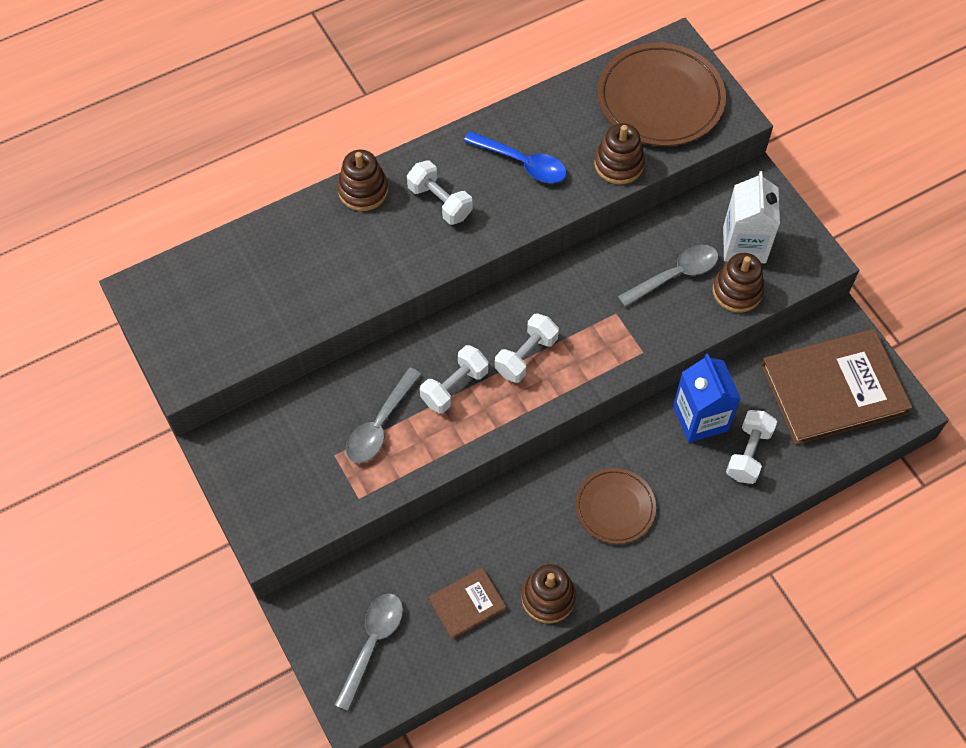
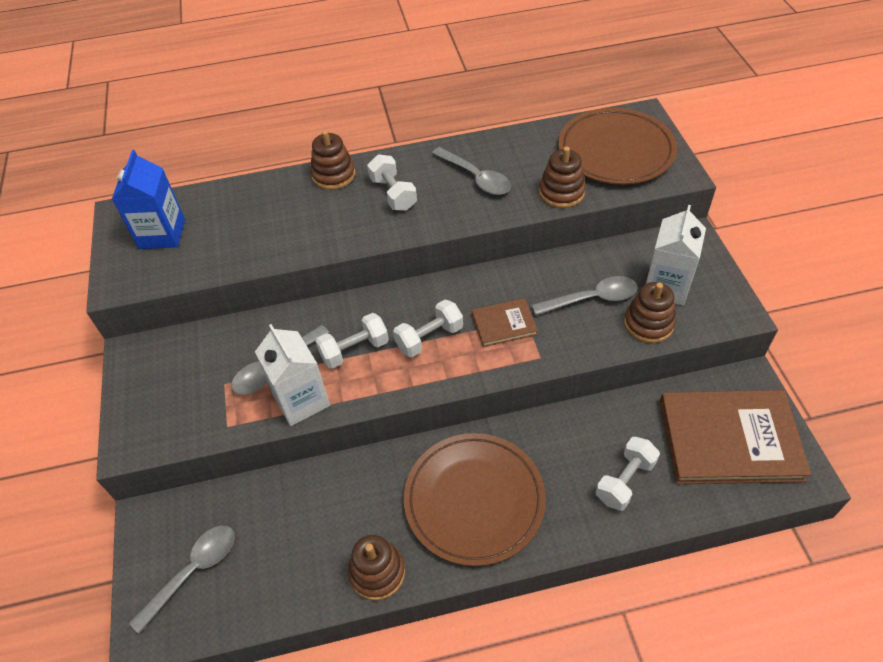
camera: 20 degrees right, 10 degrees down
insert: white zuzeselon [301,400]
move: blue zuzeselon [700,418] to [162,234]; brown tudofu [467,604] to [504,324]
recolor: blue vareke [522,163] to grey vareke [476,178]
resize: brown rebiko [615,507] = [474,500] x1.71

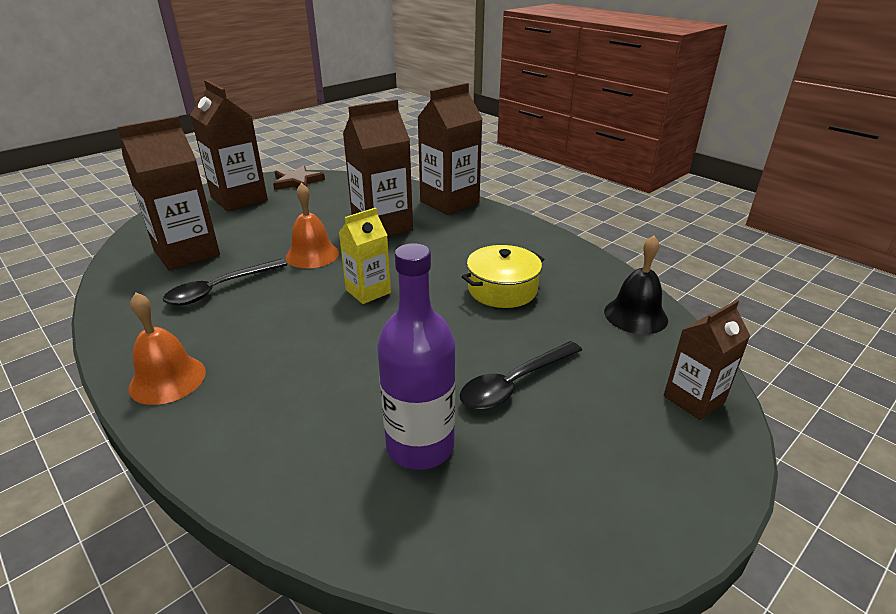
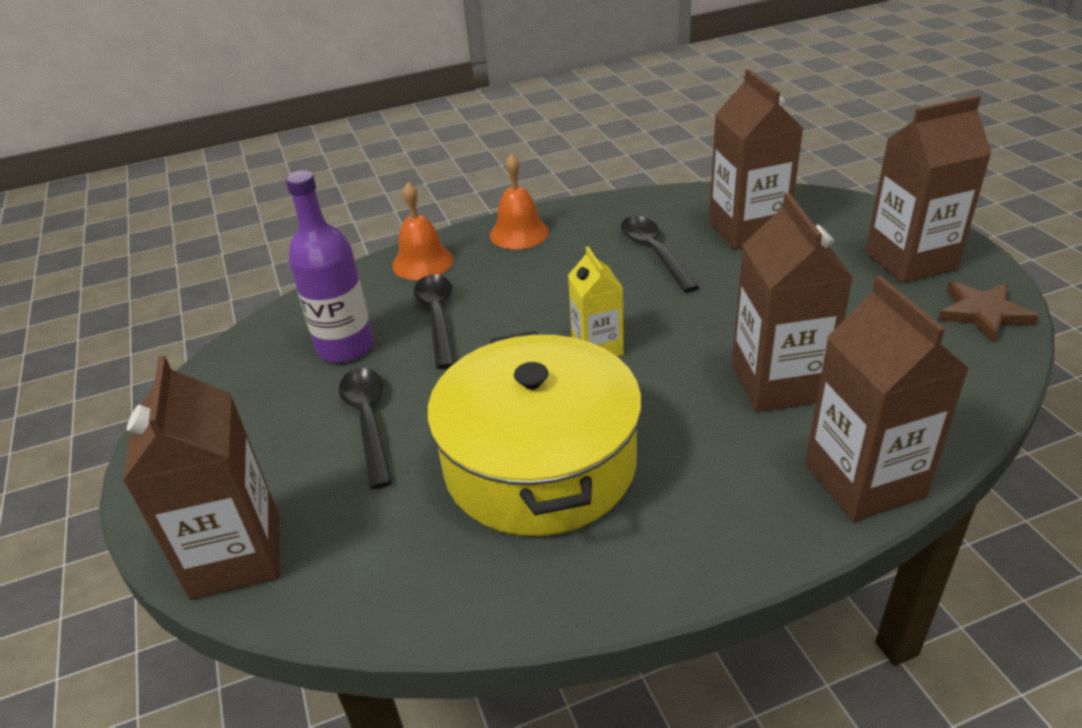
camera: 115 degrees right, 5 degrees up
delete: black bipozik [635,315]
insert: black vareke [437,317]
move: orange bipozik [312,255] to [422,262]
resize: brown zuzeselon [694,399] = [236,555] x1.69; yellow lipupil [502,289] = [539,464] x1.93

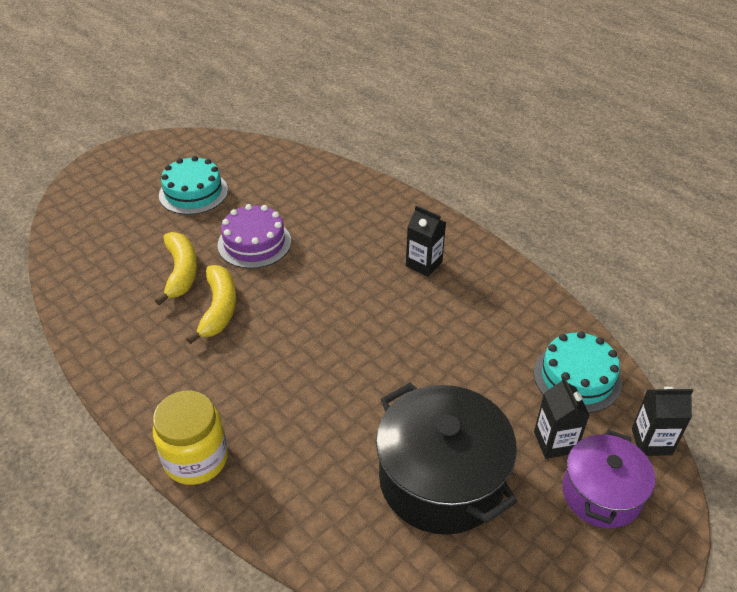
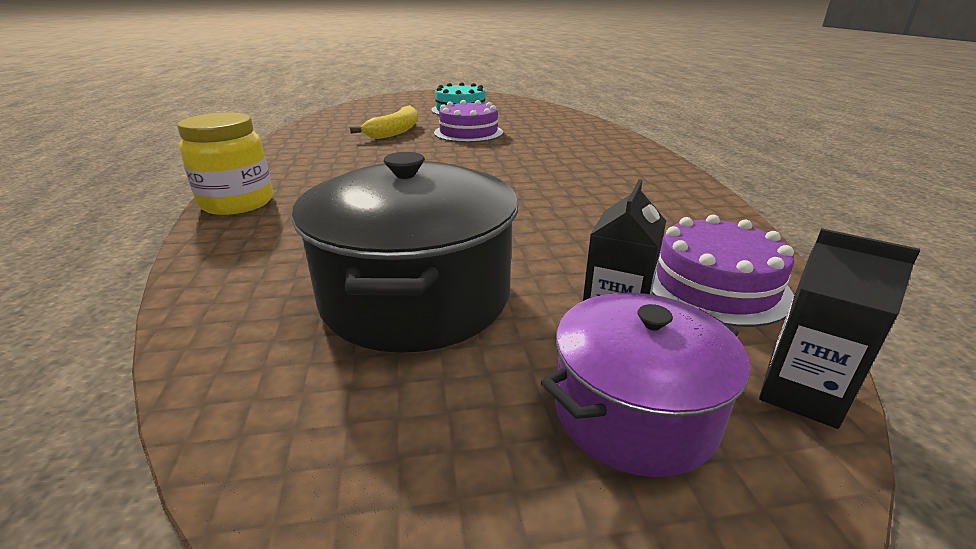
camera: 35 degrees right, 15 degrees down
delete: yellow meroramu [219,309]; black zuzeselon [424,264]
recolor: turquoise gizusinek [577,377] to purple gizusinek [715,285]

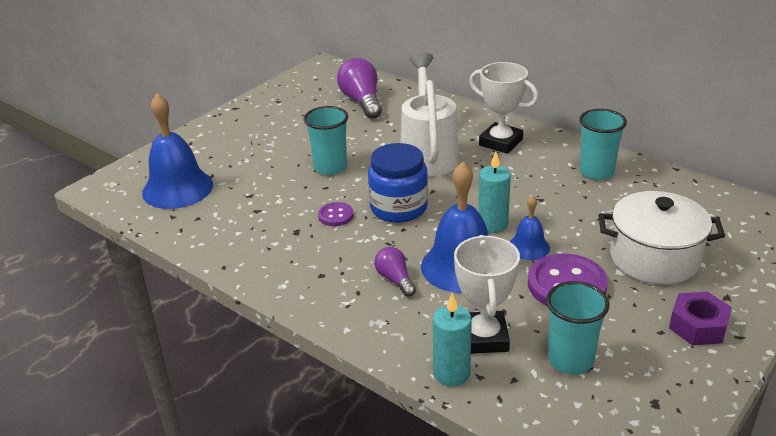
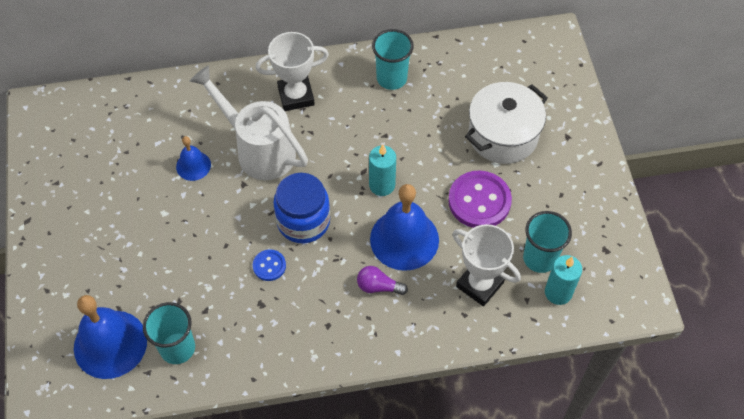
camera: 50 degrees left, 25 degrees up
delete: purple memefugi [362,101]; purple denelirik [698,326]
move: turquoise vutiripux [330,167] to [177,348]; blue bipozik [528,247] to [193,165]; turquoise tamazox [451,373] to [558,292]
recolor: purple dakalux [336,215] to blue dakalux [269,266]

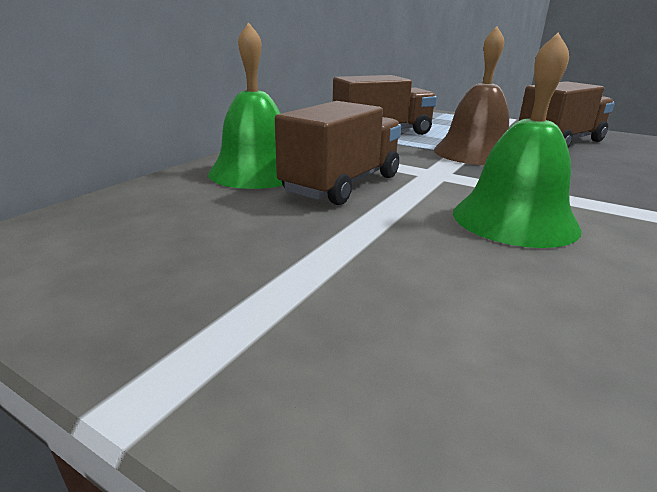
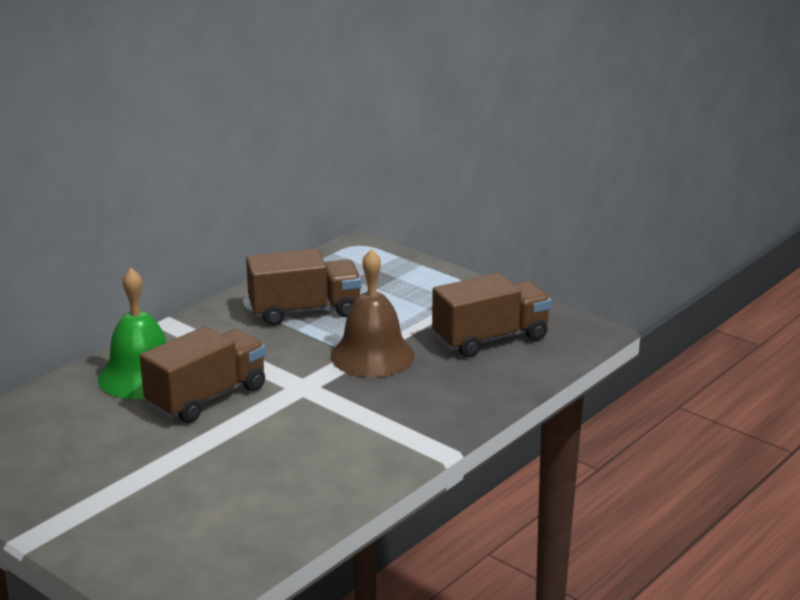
camera: 10 degrees right, 0 degrees up
delete: green bipozik [514,219]

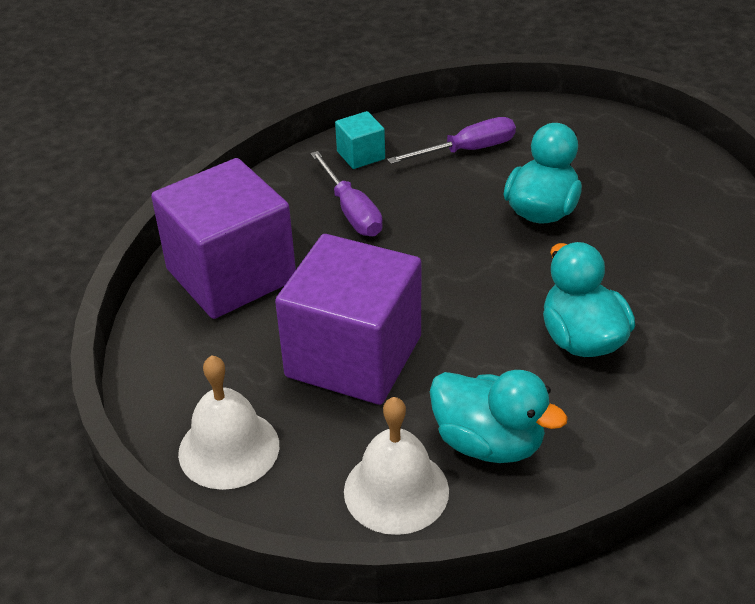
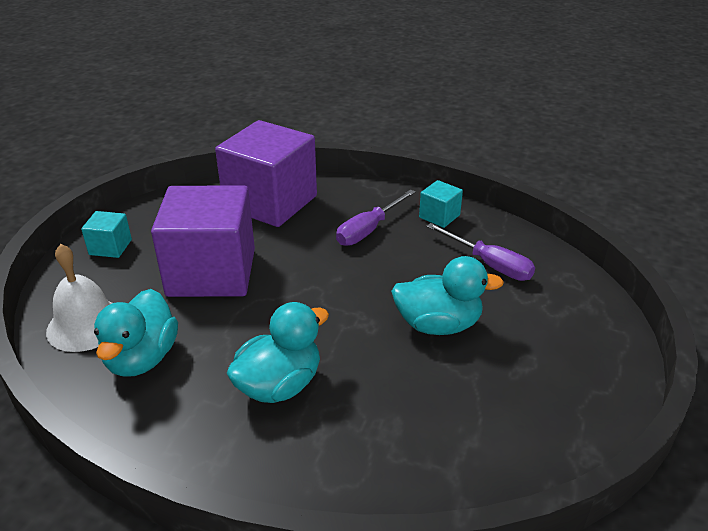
camera: 65 degrees right, 5 degrees down
replace: white bipozik [229,448] to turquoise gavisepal [110,247]

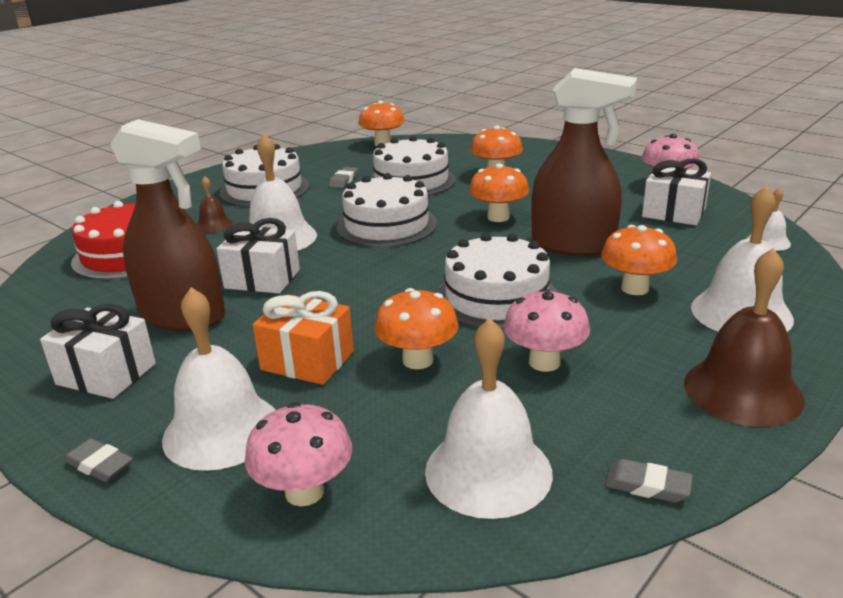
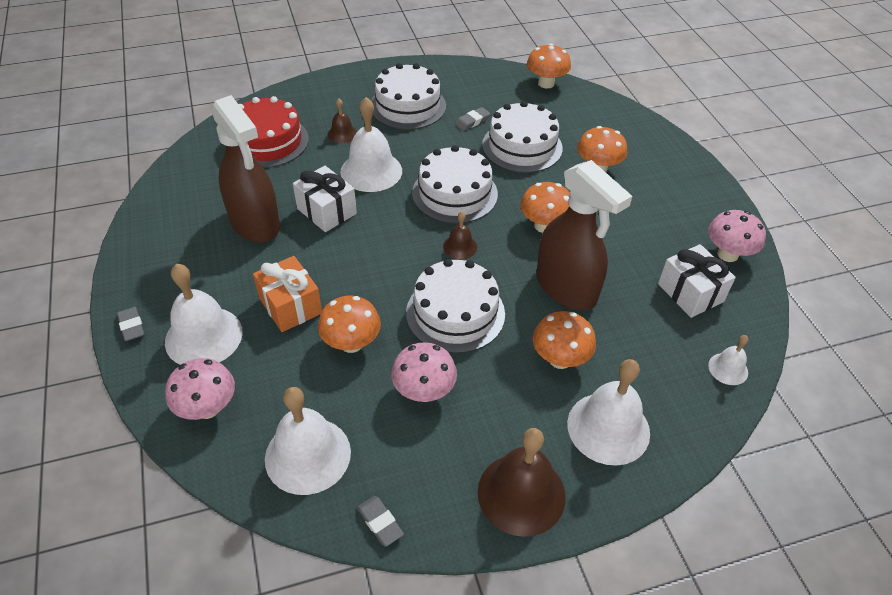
camera: 30 degrees right, 20 degrees up
delete: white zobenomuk [106,374]
insert: brown bipozik [460,246]

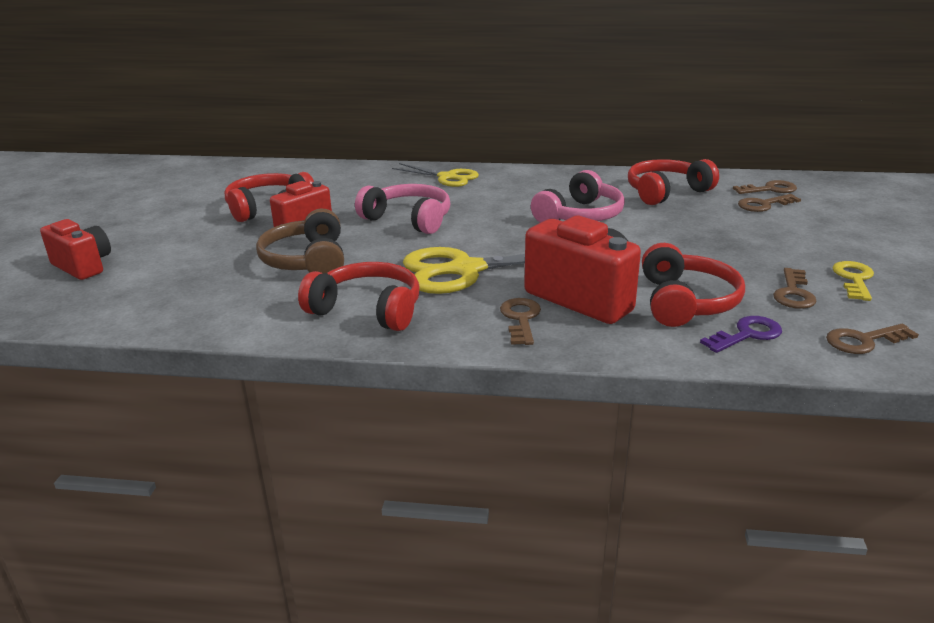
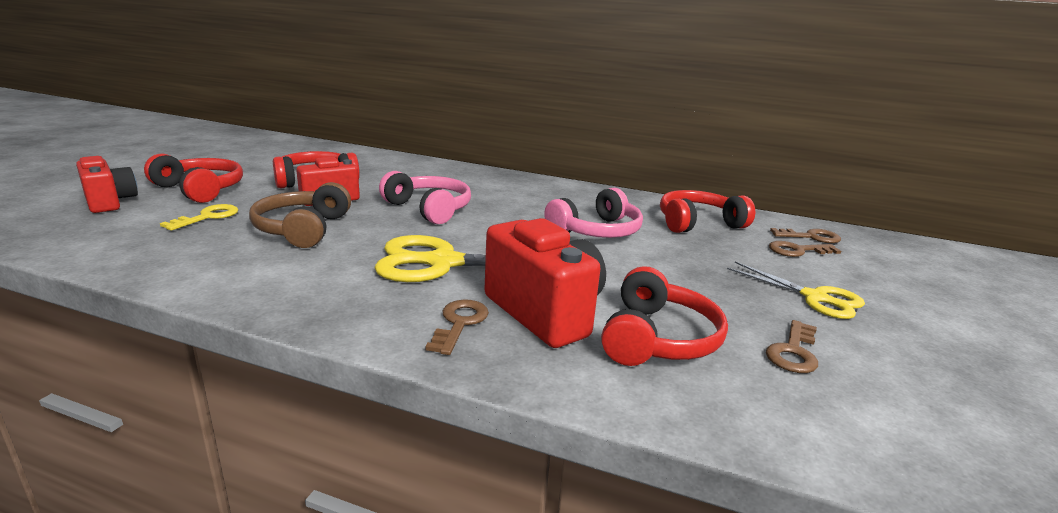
camera: 10 degrees right, 5 degrees down
delete: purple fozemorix [747,334]; brown fozemorix [863,341]
move: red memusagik [367,310] to [200,190]; yellow fozemorix [854,279] to [207,217]; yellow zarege [447,177] to [815,298]

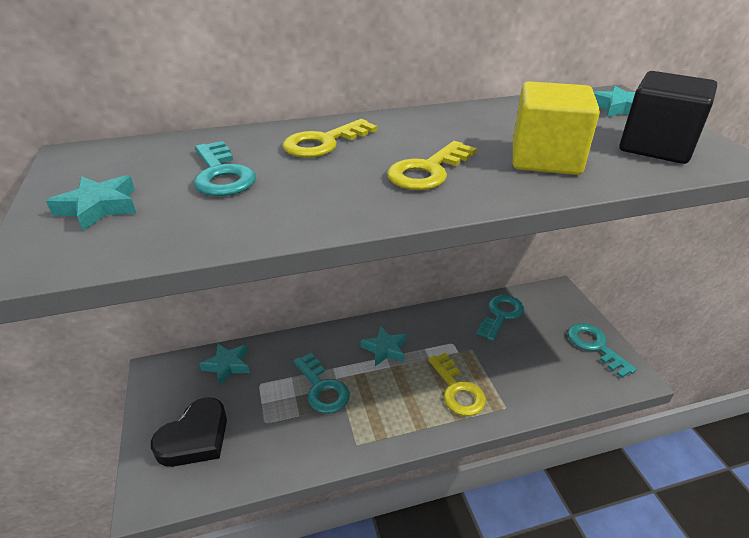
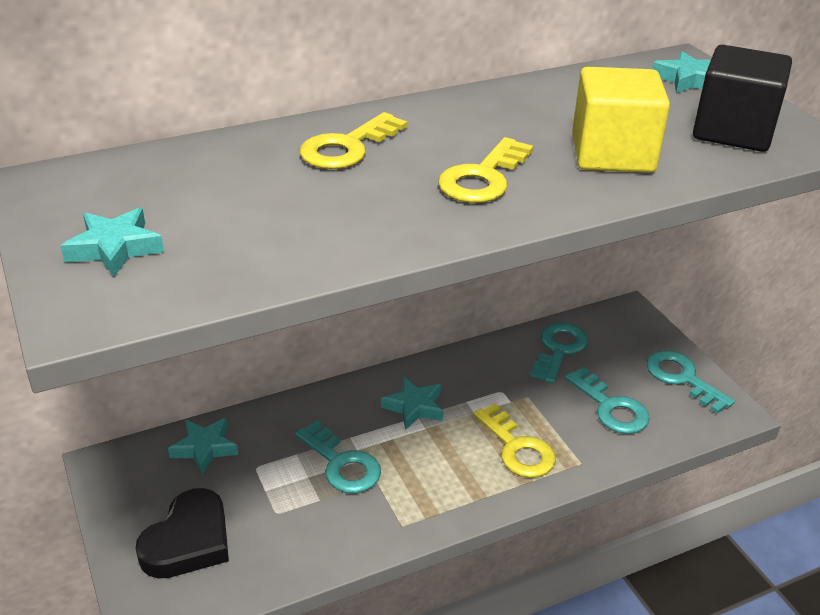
camera: 10 degrees left, 0 degrees up
move: turquoise fozemorix [222,175] to [611,407]

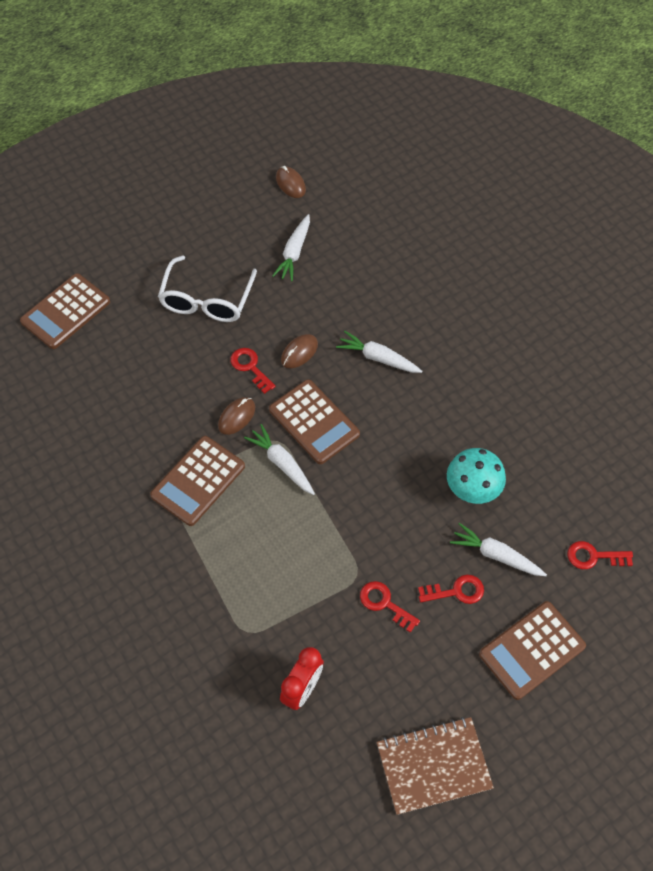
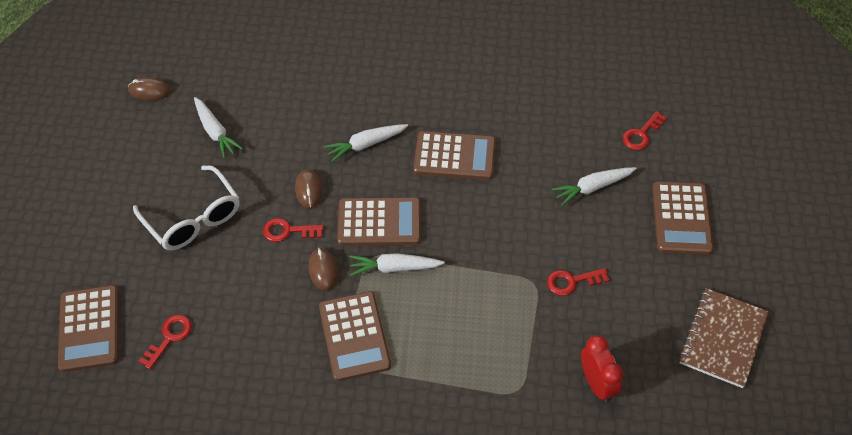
camera: 50 degrees left, 5 degrees down
delete: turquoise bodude [472,491]
insert: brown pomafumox [454,156]
move: red fozemorix [456,591] to [169,338]

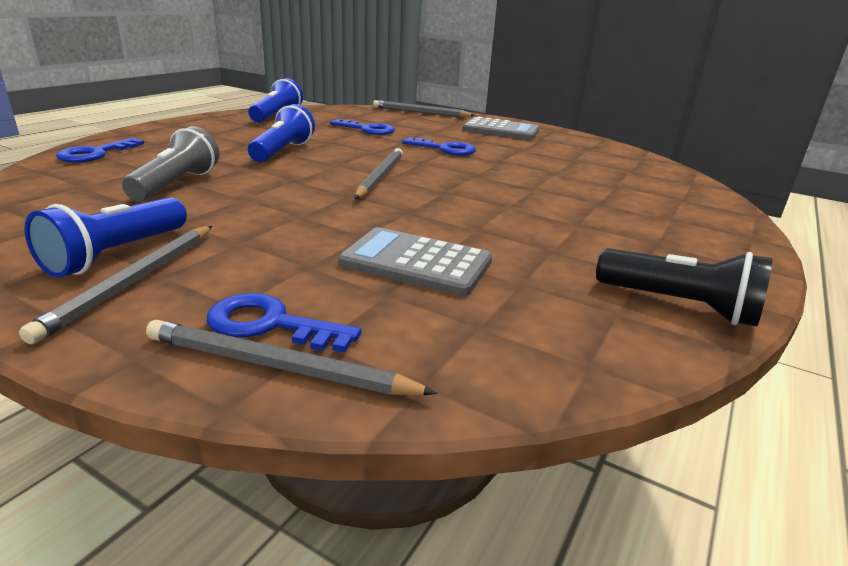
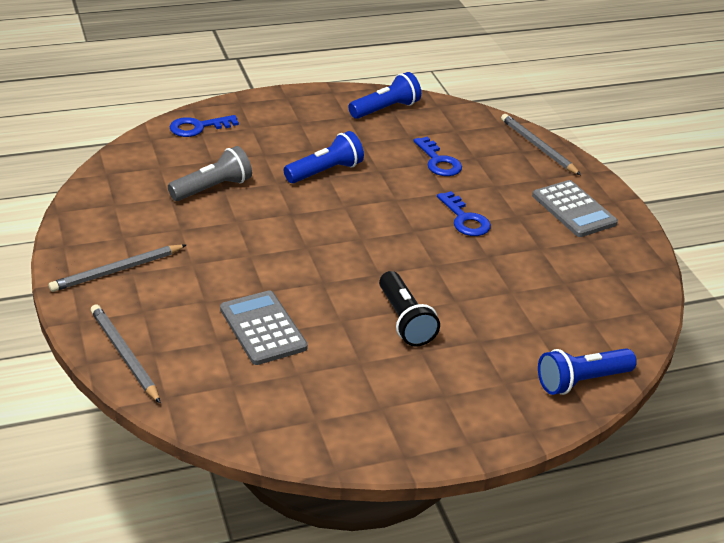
camera: 40 degrees right, 10 degrees up
delete: blue fozemorix [270,324]; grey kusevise [379,177]
move: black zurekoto [679,305] to [404,320]; blue zurekoto [116,254] to [581,381]

